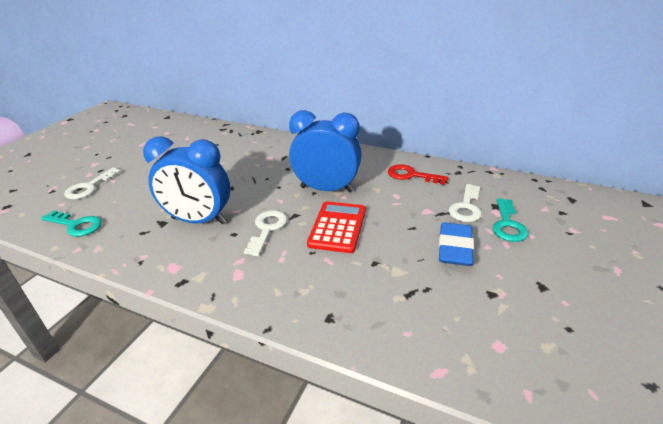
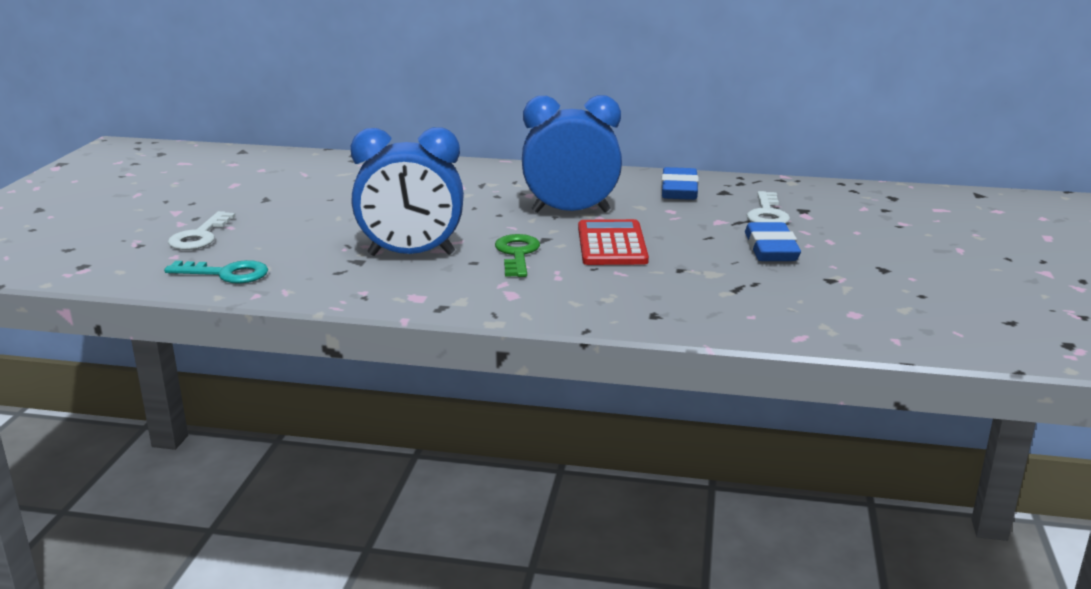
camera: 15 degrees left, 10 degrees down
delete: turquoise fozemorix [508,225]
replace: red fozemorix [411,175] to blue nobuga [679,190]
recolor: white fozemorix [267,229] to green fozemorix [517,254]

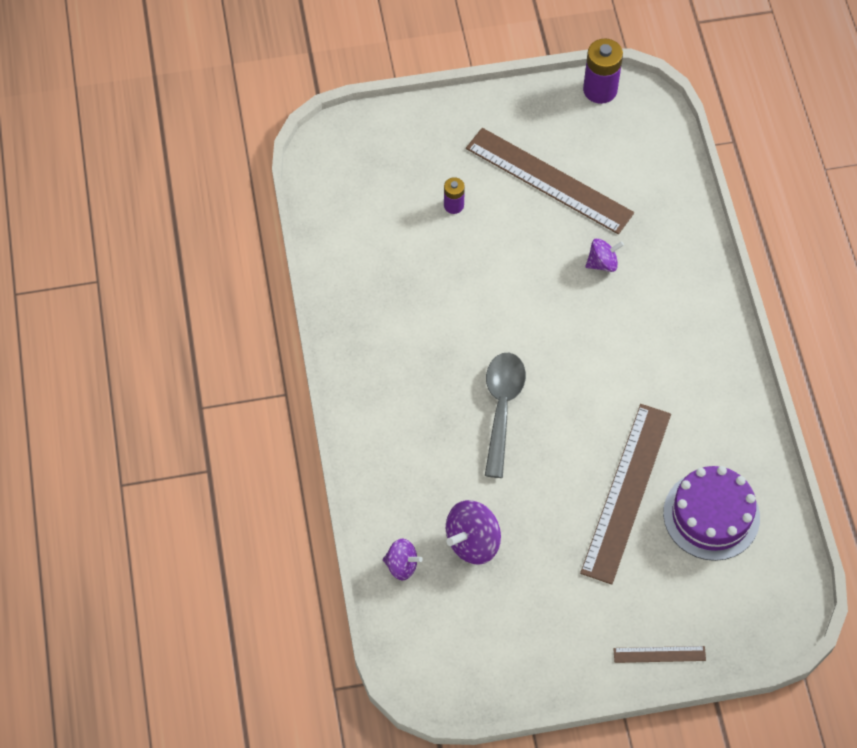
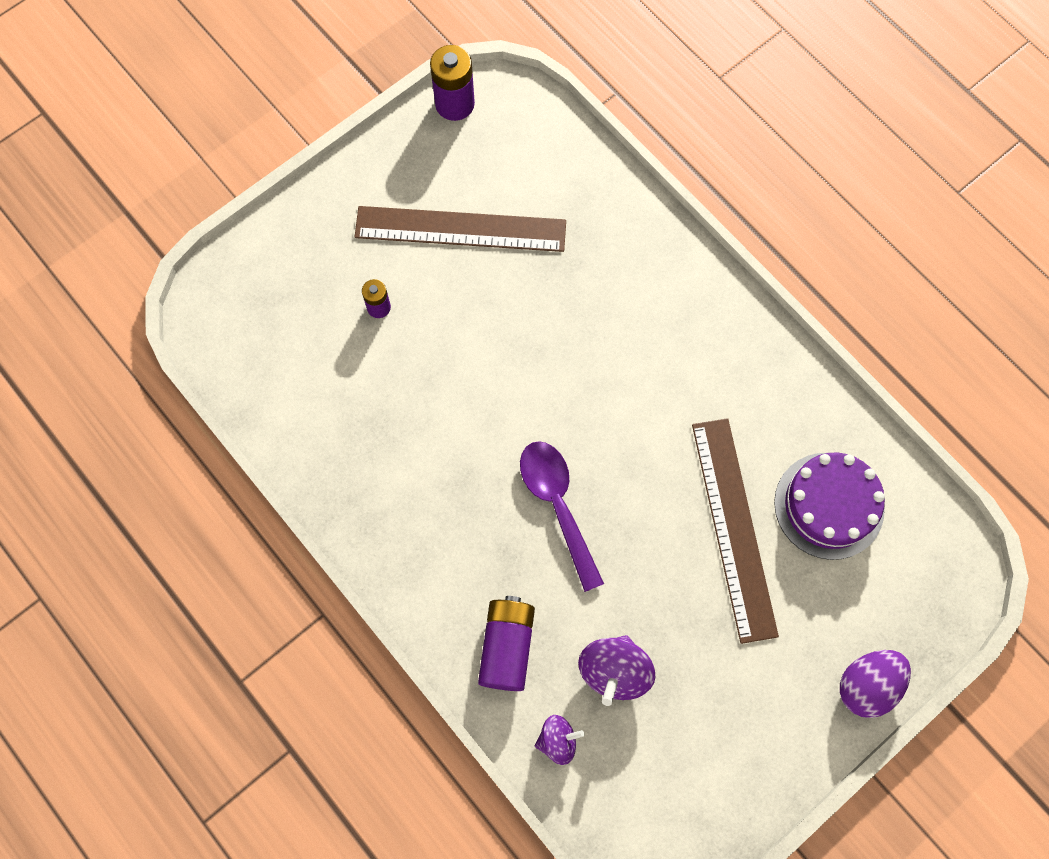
camera: 30 degrees left, 10 degrees up
delete: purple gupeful [602,263]
insert: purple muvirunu [507,647]
replace: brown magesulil [659,654] to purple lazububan [867,685]
recolor: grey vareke [502,408] to purple vareke [557,505]

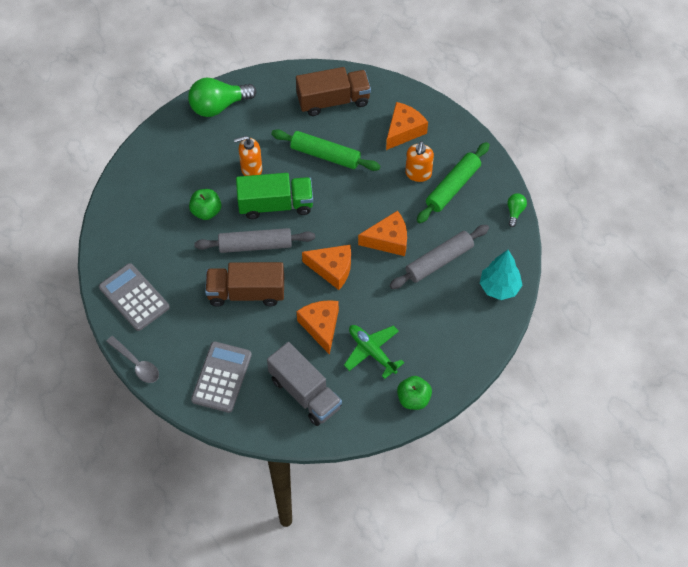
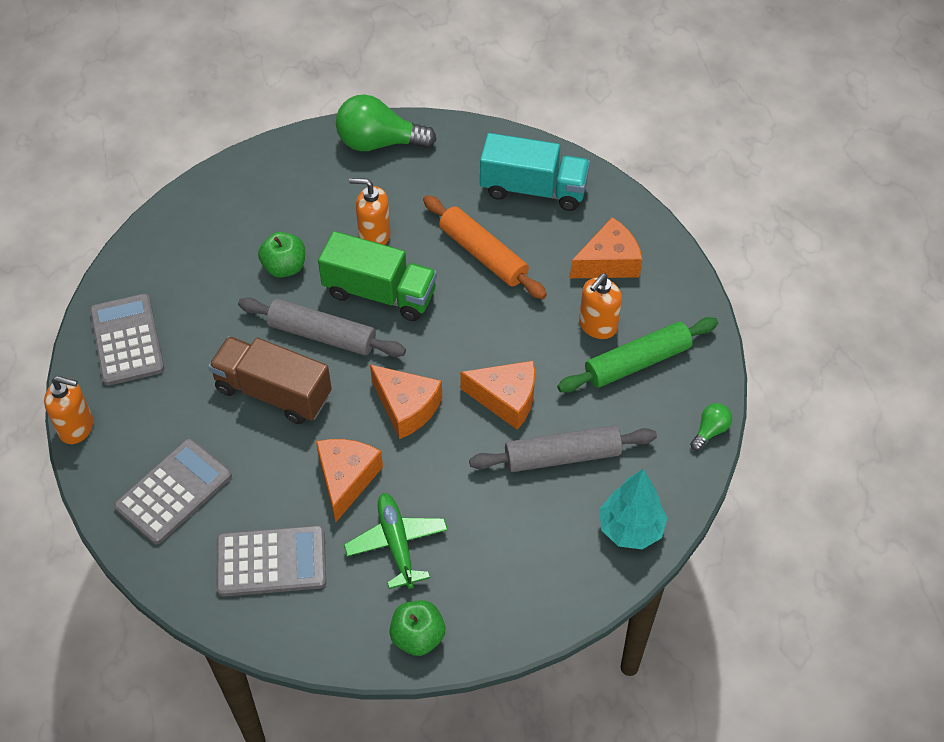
camera: 25 degrees right, 5 degrees down
replace: grey vareke [136,364] to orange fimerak [76,427]; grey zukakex [305,393] to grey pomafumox [271,562]
recolor: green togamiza [325,155] to orange togamiza [483,254]; brown zukakex [333,100] to turquoise zukakex [533,189]

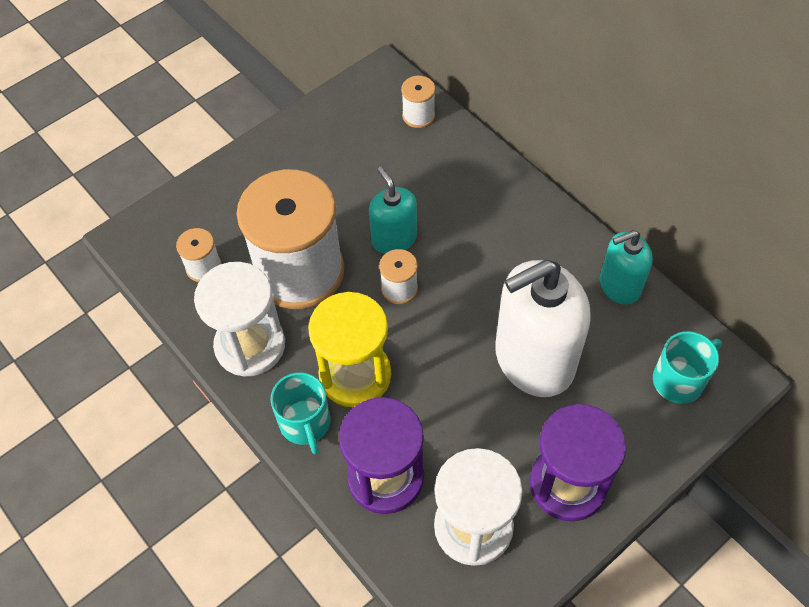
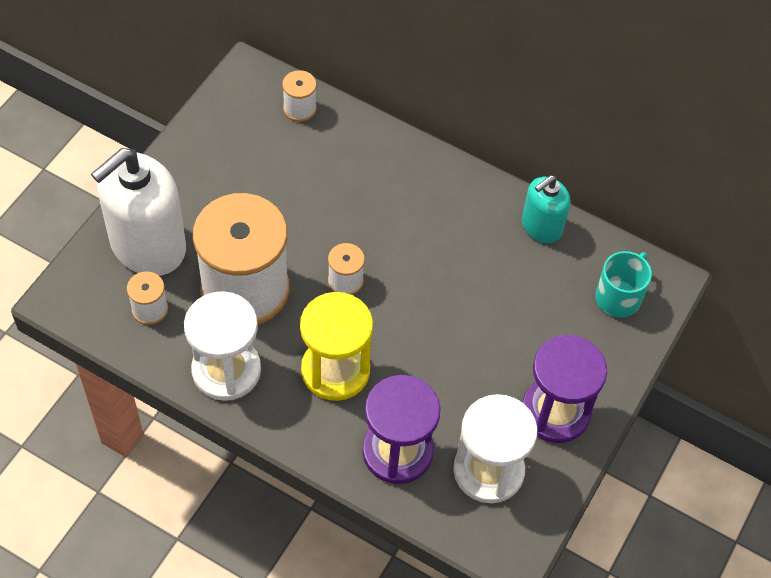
camera: 25 degrees left, 0 degrees up
delete: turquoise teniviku [305,423]; turquoise fimerak [394,238]
move: white fimerak [534,359] to [147,246]

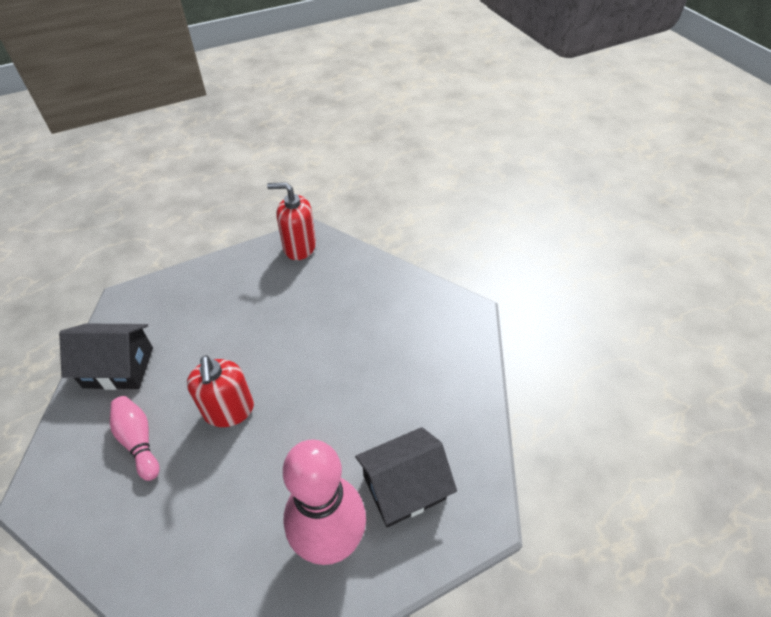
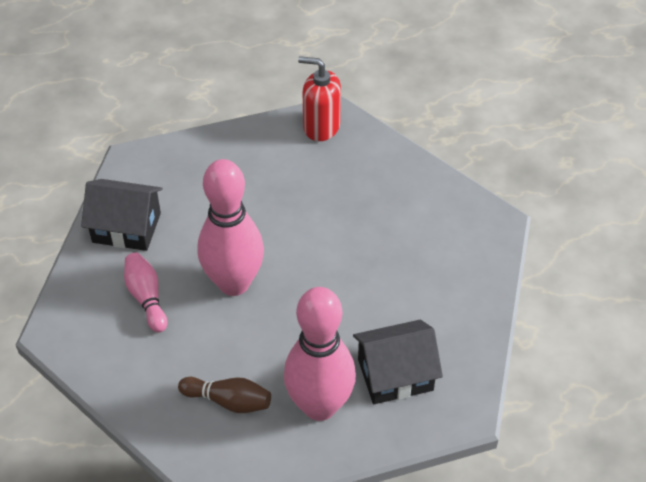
camera: 10 degrees right, 0 degrees up
insert: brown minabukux [228,401]
replace: red fimerak [229,410] to pink minabukux [234,283]

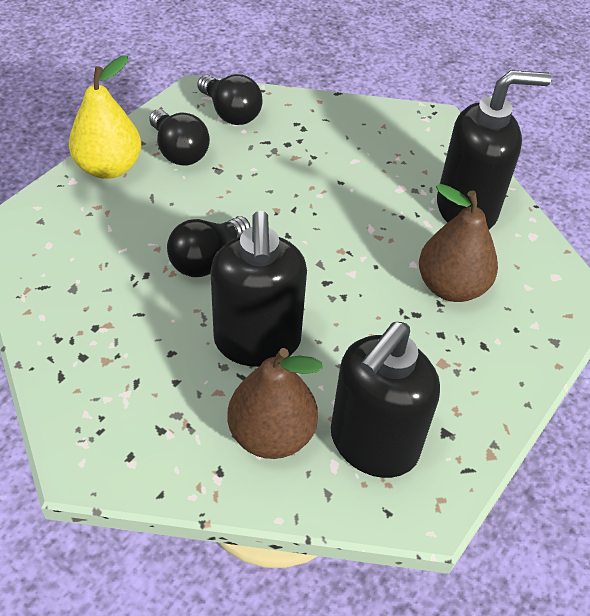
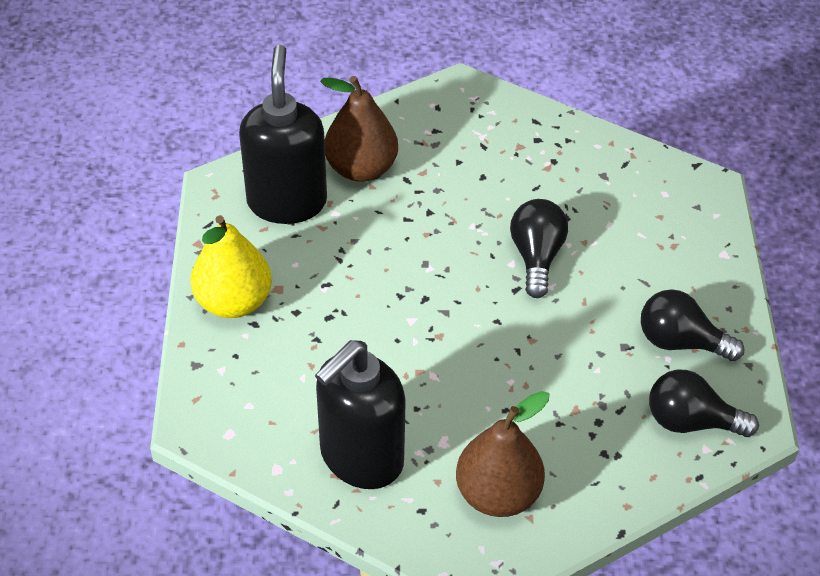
camera: 145 degrees right, 0 degrees up
delete: black fimerak [257,342]
move: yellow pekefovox [109,167] to [234,301]; brown pekefovox [451,286] to [497,494]

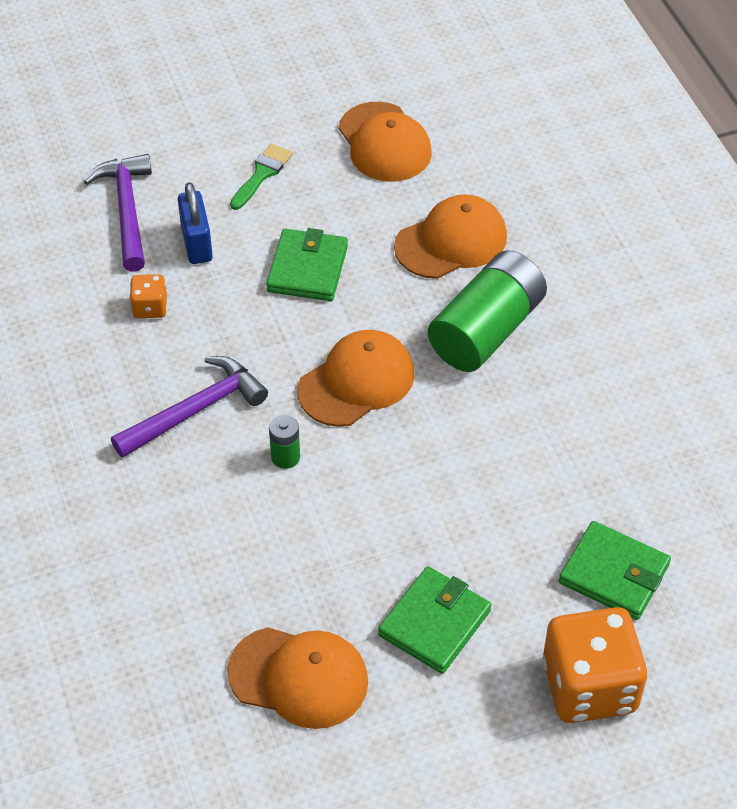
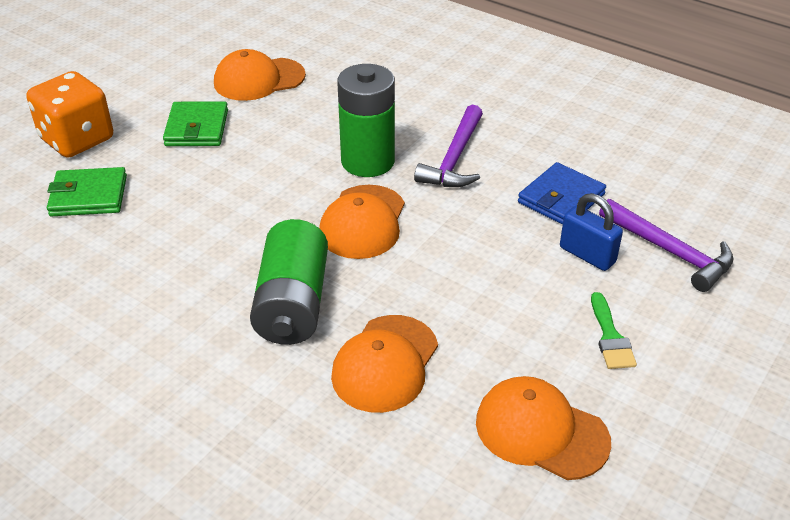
camera: 145 degrees right, 10 degrees down
delete: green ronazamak [307,269]
replace: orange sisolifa [150,307] to blue ronazamak [561,198]
resize: green muvirunu [285,457] = [368,161] x2.34

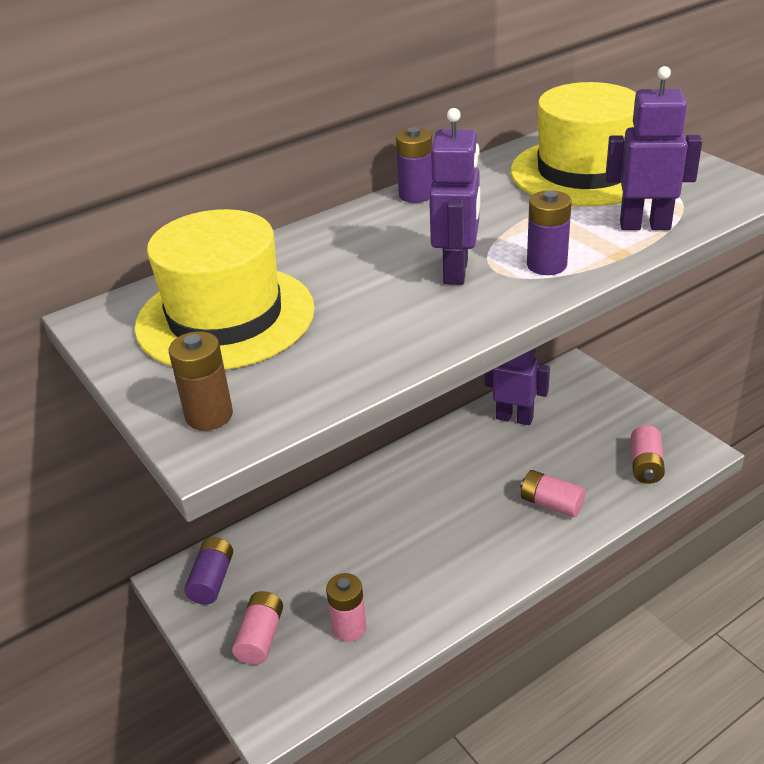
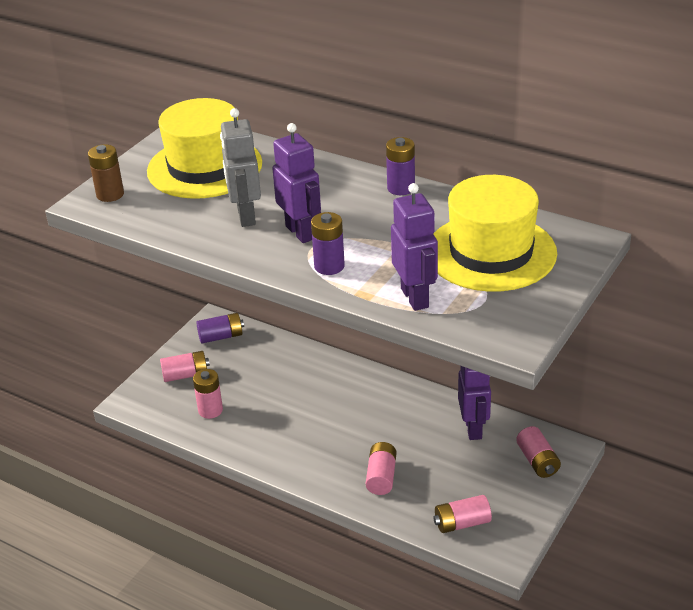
camera: 65 degrees right, 0 degrees up
insert: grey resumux [245,216]; pink muvirunu [537,461]
rotate: purple resumux [456,271] = [301,232] 105 degrees counterclockwise

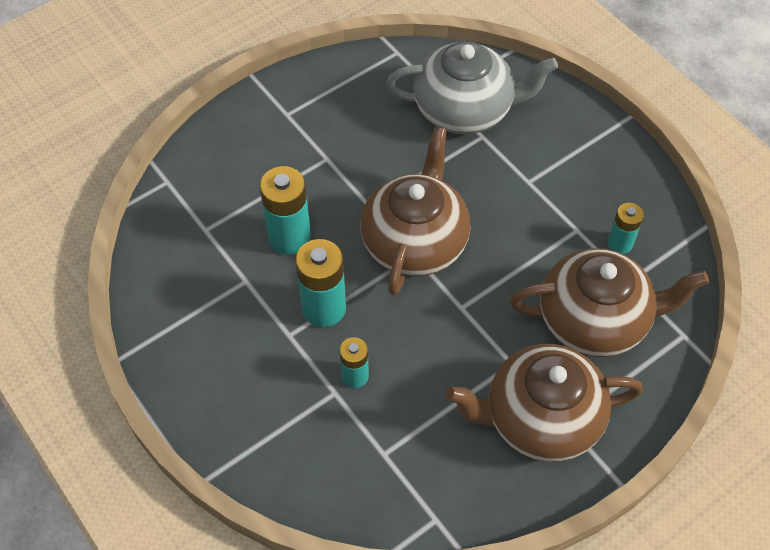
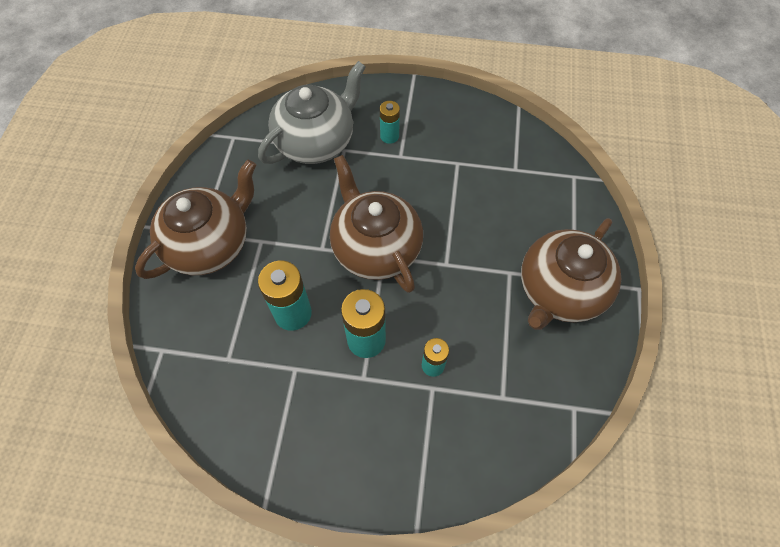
camera: 45 degrees left, 5 degrees up
move: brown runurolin [595,320] to [210,244]; turquoise muvirunu [620,243] to [389,136]

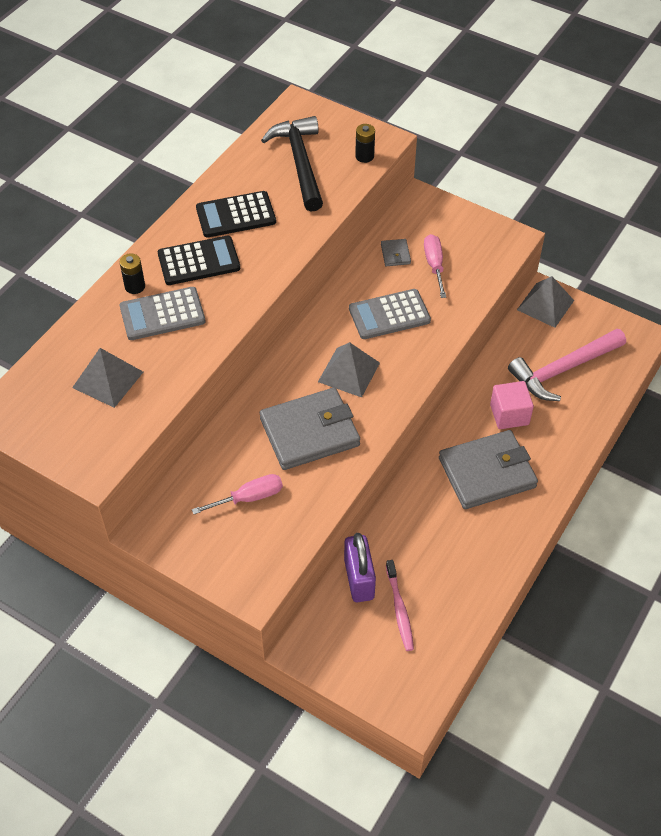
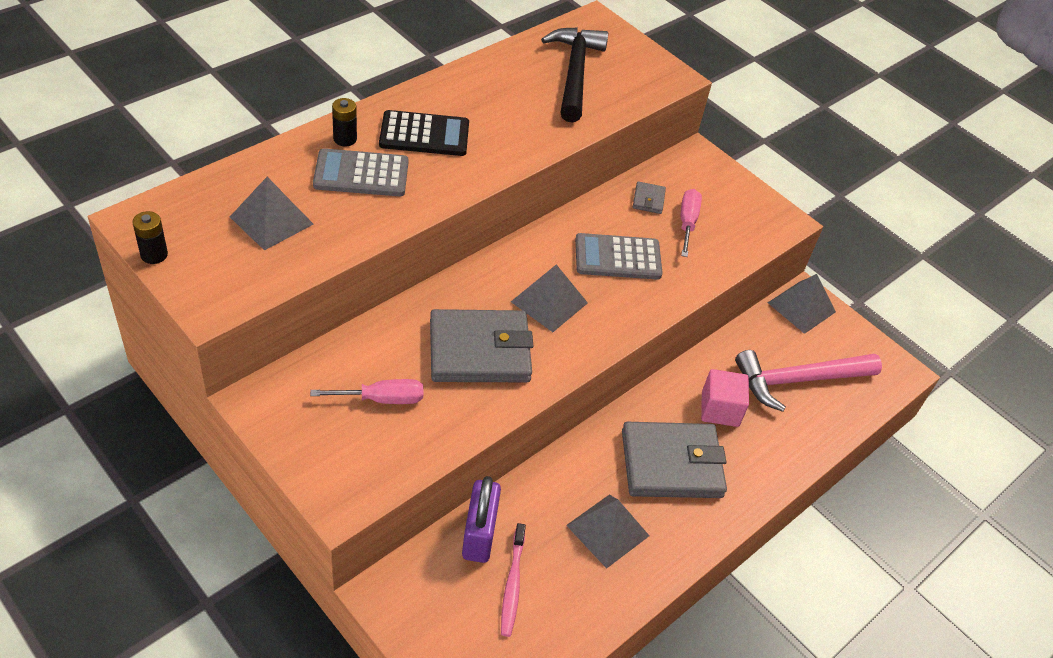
camera: 10 degrees right, 5 degrees down
delete: black pomafumox [236,215]
insert: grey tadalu [608,530]
move: black muvirunu [364,156] to [154,254]

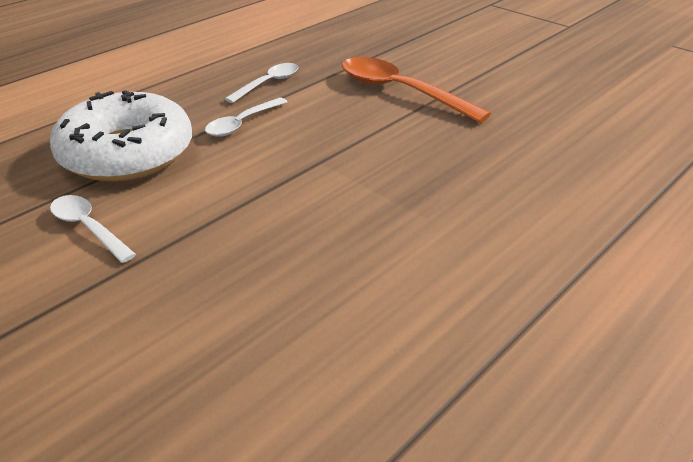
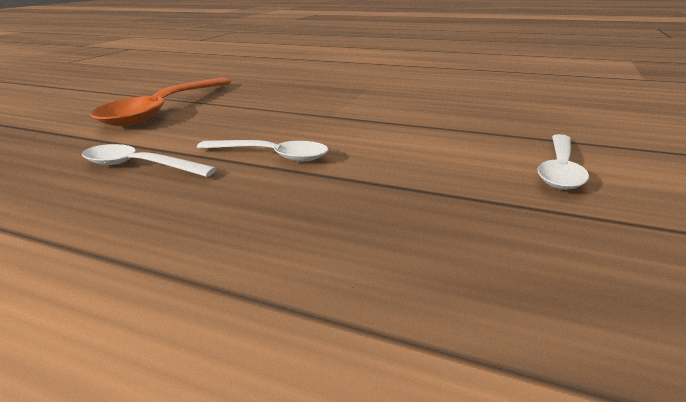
camera: 110 degrees left, 10 degrees down
delete: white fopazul [126,153]

